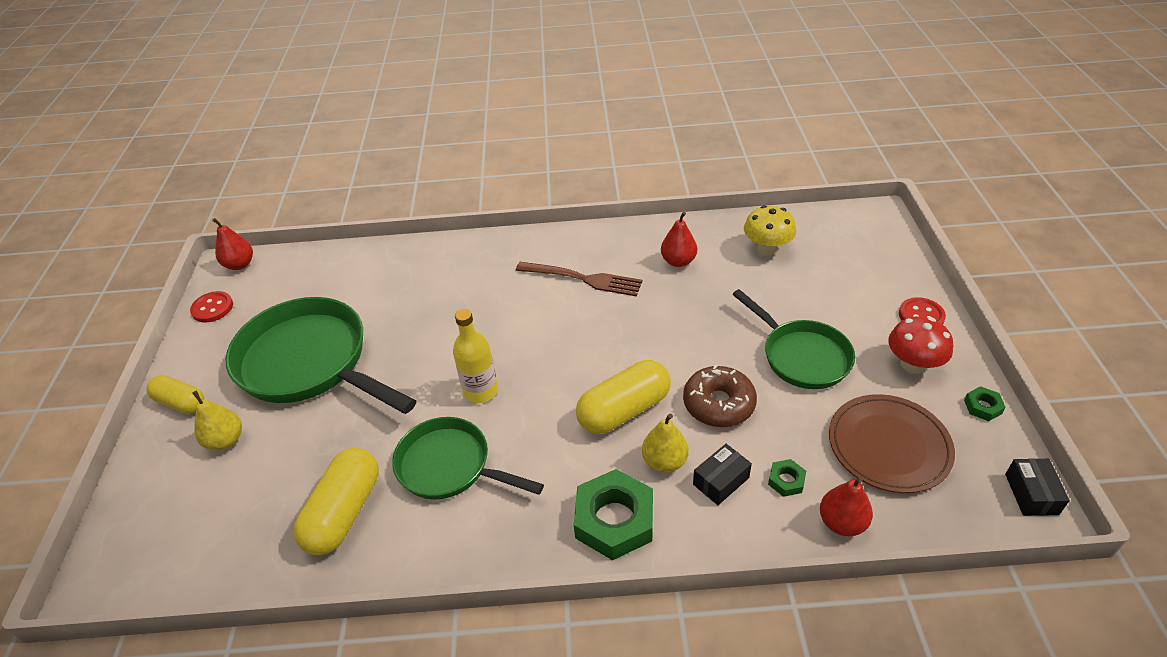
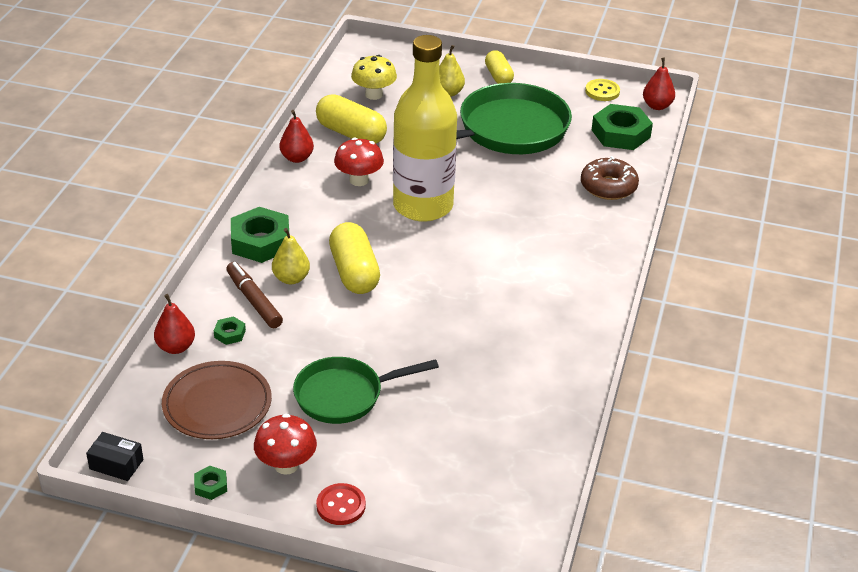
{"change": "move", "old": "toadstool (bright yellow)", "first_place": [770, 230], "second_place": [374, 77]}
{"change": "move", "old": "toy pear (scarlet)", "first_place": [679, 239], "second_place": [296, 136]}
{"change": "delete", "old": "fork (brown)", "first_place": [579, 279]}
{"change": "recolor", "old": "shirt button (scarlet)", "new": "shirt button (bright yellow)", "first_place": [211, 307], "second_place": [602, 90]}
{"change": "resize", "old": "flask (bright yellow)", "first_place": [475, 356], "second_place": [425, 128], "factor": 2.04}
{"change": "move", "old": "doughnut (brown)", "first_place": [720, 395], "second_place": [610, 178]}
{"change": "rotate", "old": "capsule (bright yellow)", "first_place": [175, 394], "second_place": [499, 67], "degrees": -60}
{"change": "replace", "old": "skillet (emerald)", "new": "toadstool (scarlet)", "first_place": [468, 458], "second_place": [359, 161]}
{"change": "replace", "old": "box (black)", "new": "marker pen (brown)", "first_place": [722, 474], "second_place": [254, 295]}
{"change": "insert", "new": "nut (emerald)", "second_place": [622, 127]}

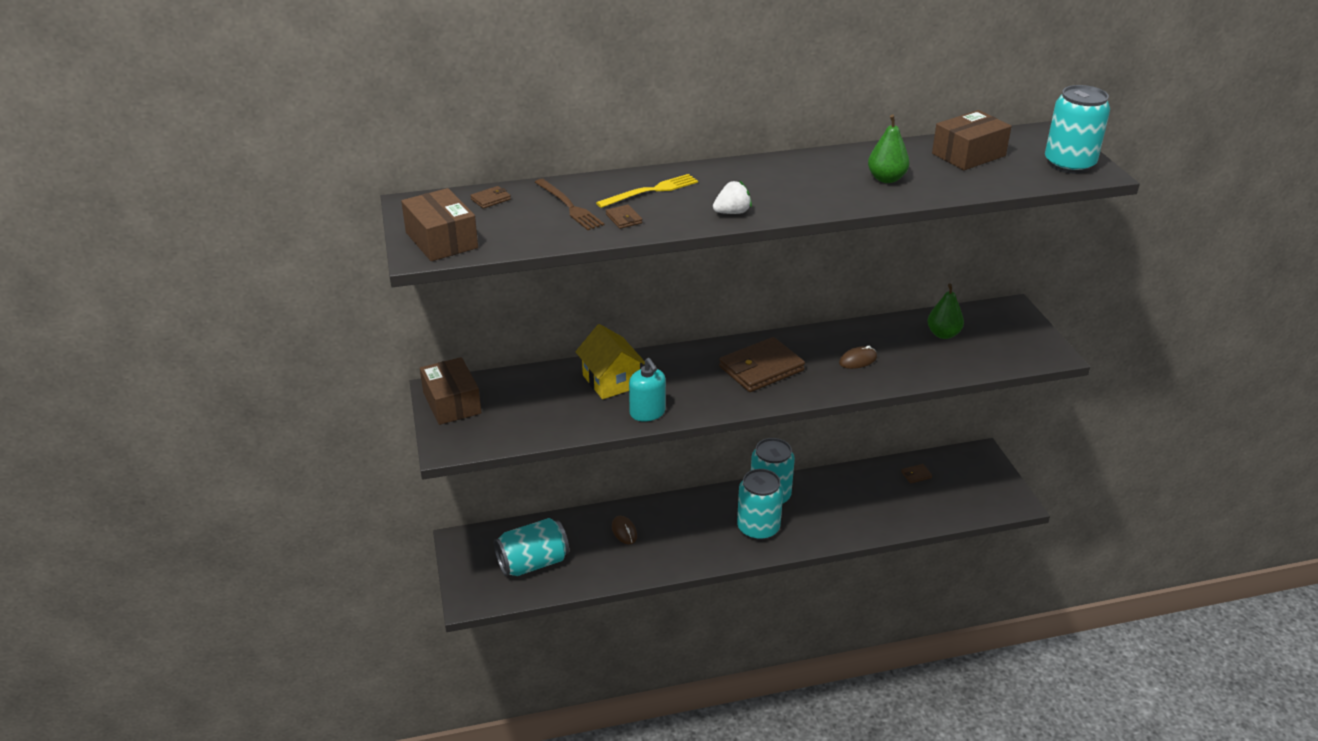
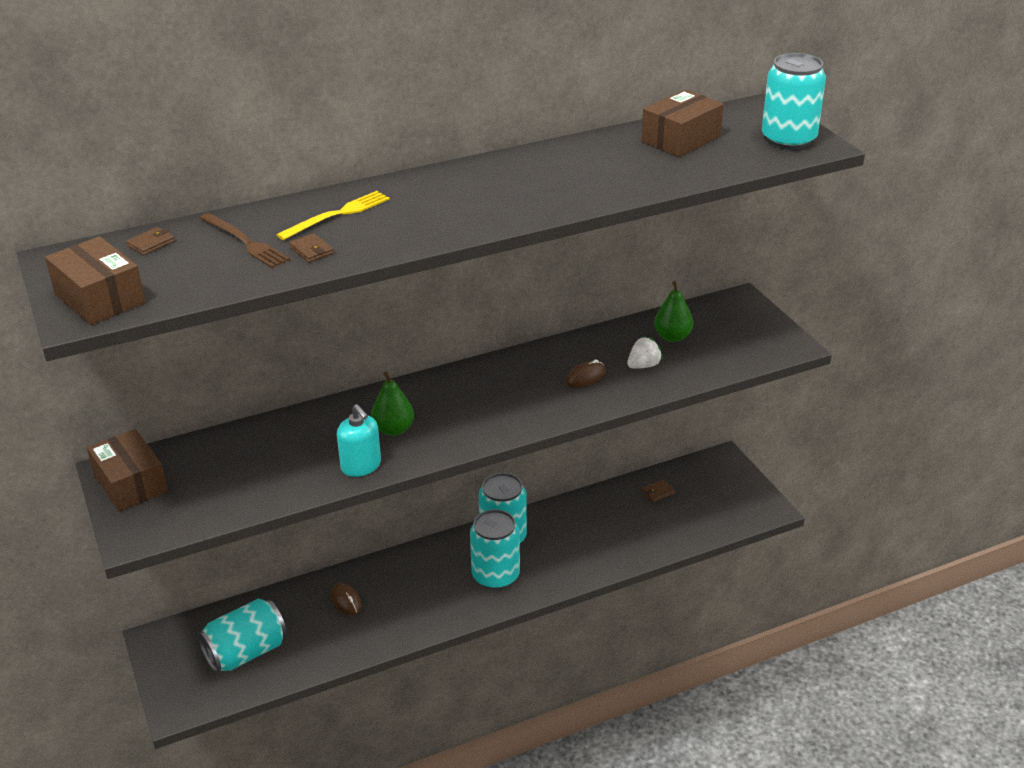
{"change": "move", "old": "toy pear (emerald)", "first_place": [889, 148], "second_place": [392, 403]}
{"change": "move", "old": "berry (pure white)", "first_place": [732, 197], "second_place": [645, 353]}
{"change": "delete", "old": "toy house (bright yellow)", "first_place": [610, 361]}
{"change": "delete", "old": "card wallet (brown)", "first_place": [762, 364]}

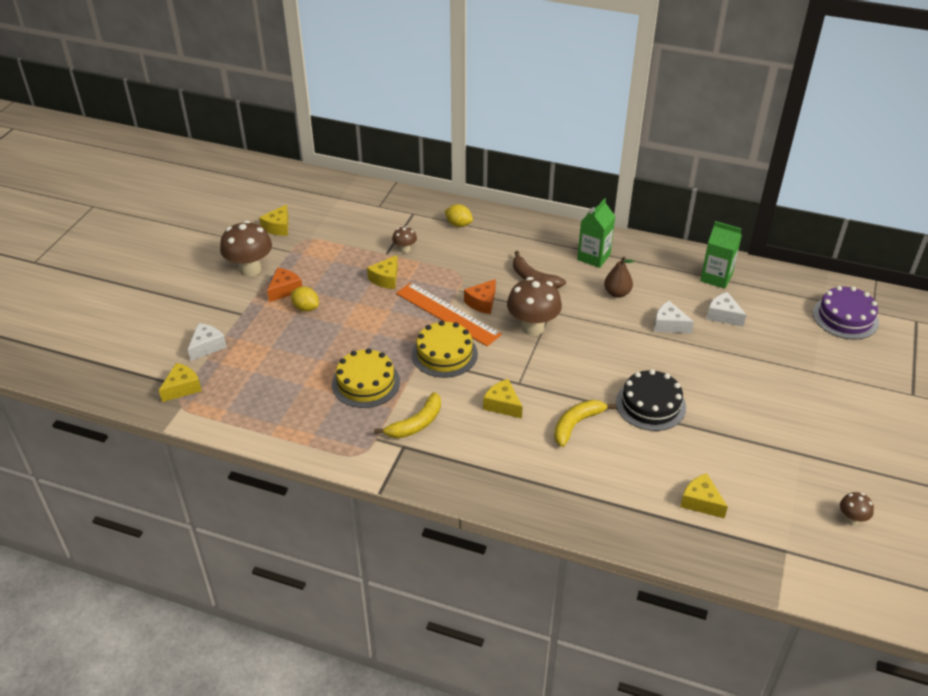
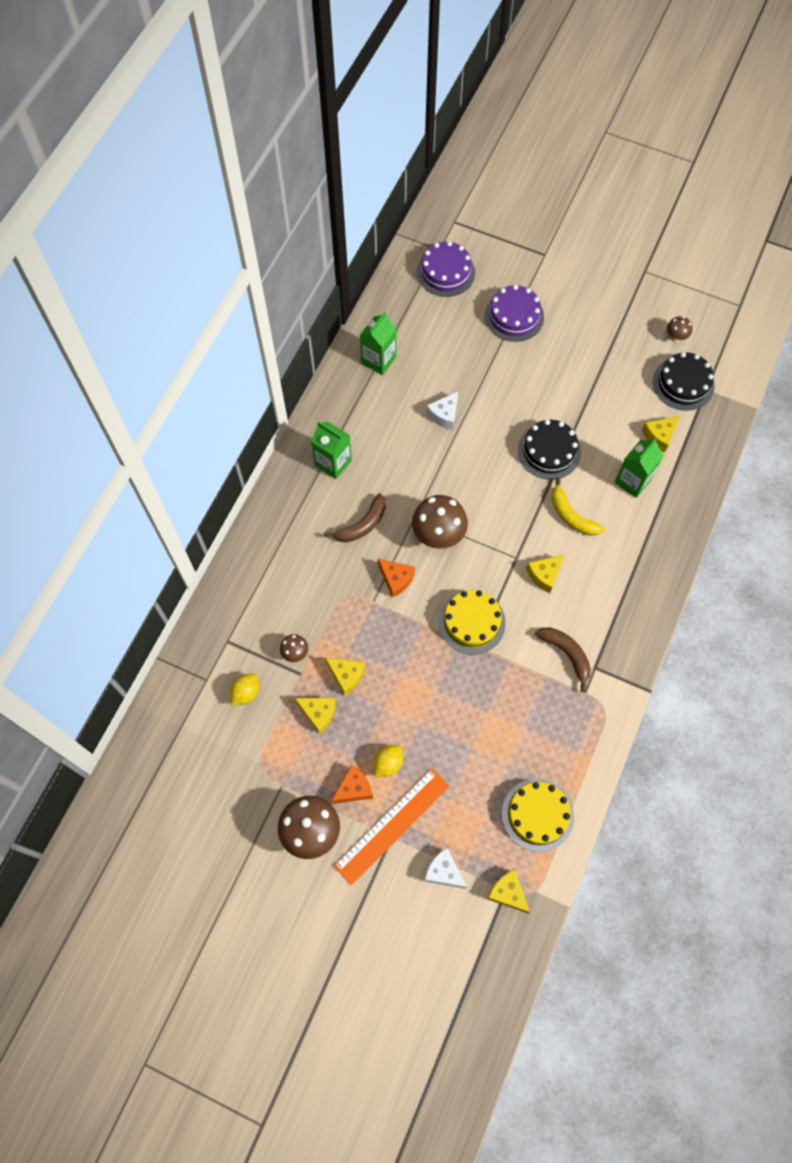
{"change": "move", "old": "cheese (bright yellow)", "first_place": [273, 220], "second_place": [315, 716]}
{"change": "move", "old": "citrus fruit (bright yellow)", "first_place": [459, 215], "second_place": [244, 690]}
{"change": "delete", "old": "toy pear (brown)", "first_place": [619, 277]}
{"change": "rotate", "old": "cheese (orange)", "first_place": [284, 285], "second_place": [352, 784], "degrees": 105}
{"change": "move", "old": "ruler (orange)", "first_place": [449, 314], "second_place": [392, 826]}
{"change": "delete", "old": "cheese (pure white)", "first_place": [726, 309]}
{"change": "move", "old": "layer cake (bright yellow)", "first_place": [366, 378], "second_place": [538, 815]}
{"change": "recolor", "old": "banana fruit (bright yellow)", "new": "banana fruit (brown)", "first_place": [407, 415], "second_place": [563, 659]}
{"change": "insert", "new": "layer cake (royal purple)", "second_place": [514, 313]}
{"change": "insert", "new": "layer cake (black)", "second_place": [683, 381]}
{"change": "insert", "new": "milk carton (emerald)", "second_place": [639, 468]}

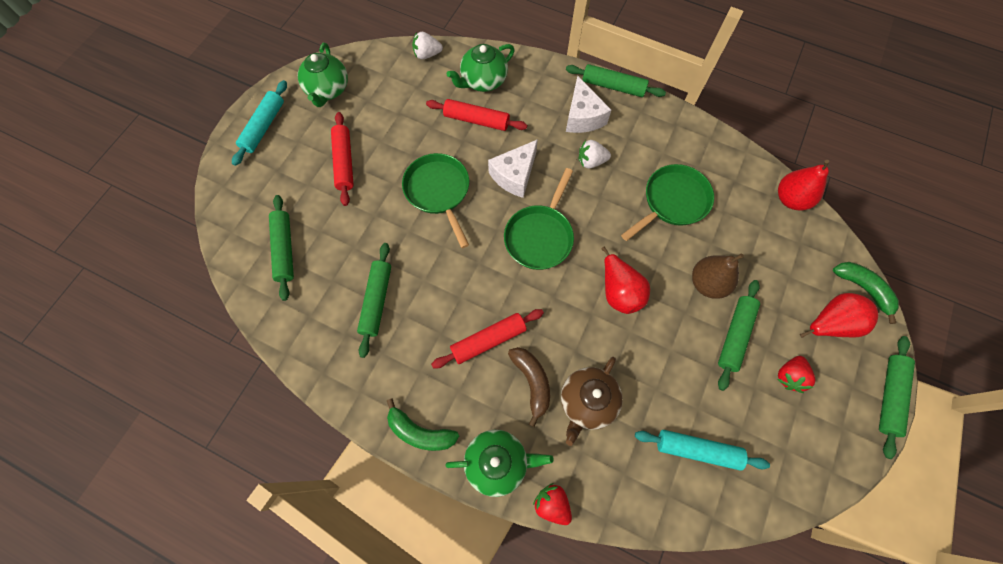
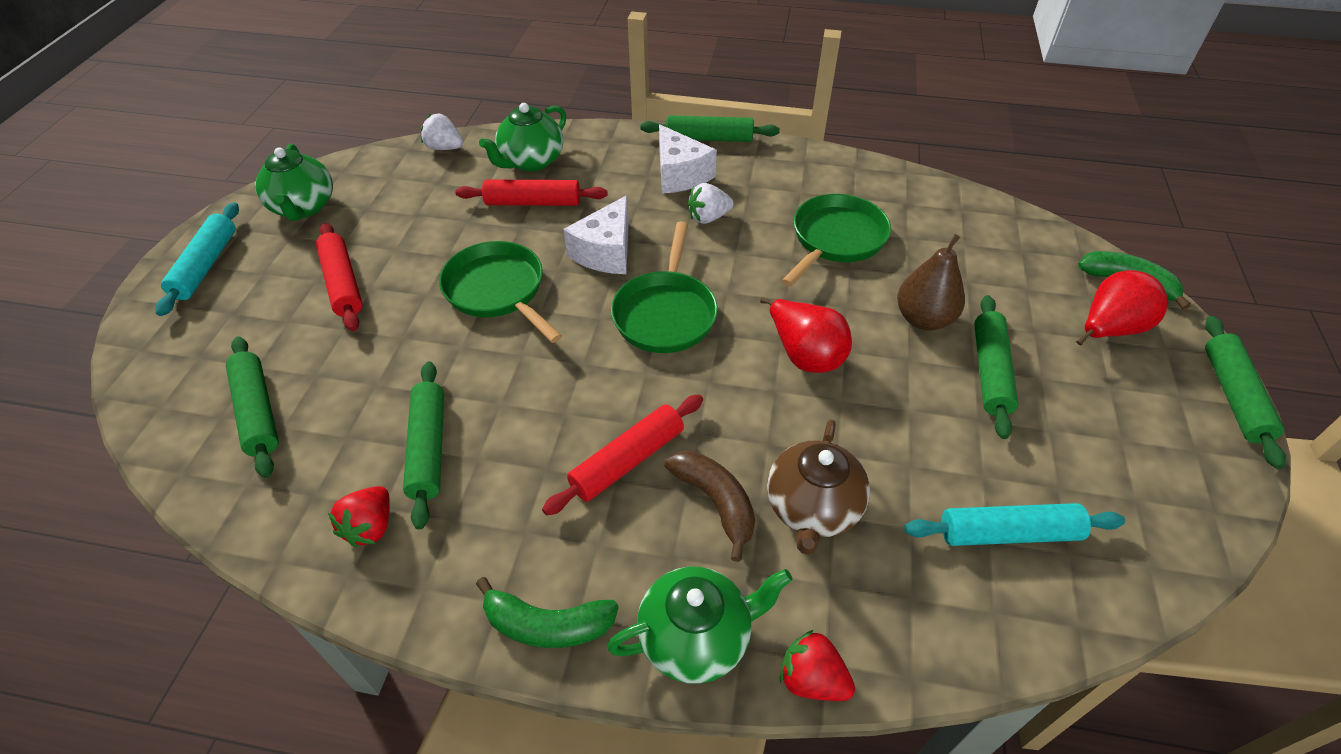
{"change": "rotate", "old": "berry (pure white)", "first_place": [427, 45], "second_place": [442, 132], "degrees": 45}
{"change": "delete", "old": "toy pear (scarlet)", "first_place": [803, 185]}
{"change": "move", "old": "berry (scarlet)", "first_place": [796, 374], "second_place": [359, 516]}

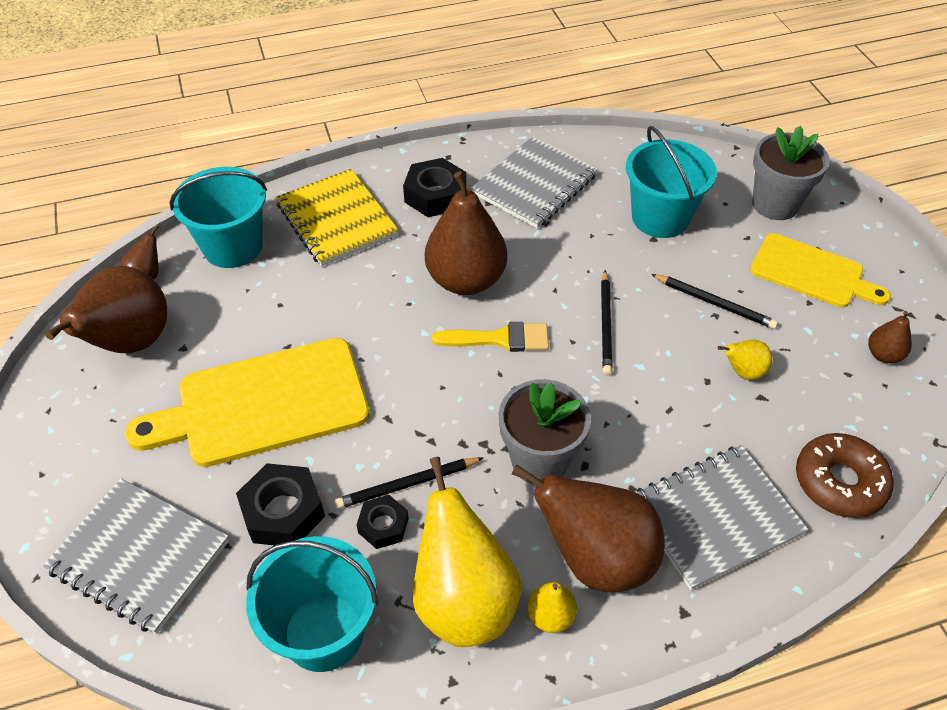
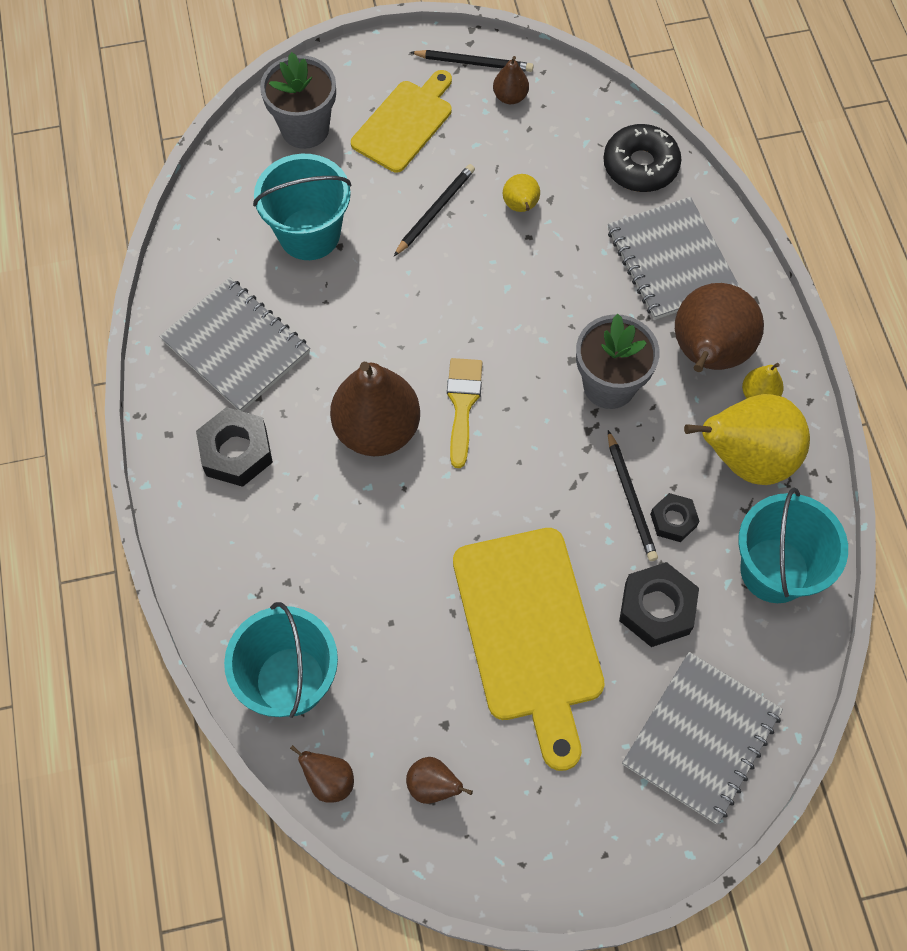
{"change": "delete", "old": "exercise book (bright yellow)", "first_place": [337, 217]}
{"change": "resize", "old": "toy pear (brown)", "first_place": [106, 309], "second_place": [439, 780], "factor": 0.46}
{"change": "move", "old": "wooden pencil (black)", "first_place": [607, 323], "second_place": [472, 61]}
{"change": "recolor", "old": "doughnut (brown)", "new": "doughnut (black)", "first_place": [845, 475], "second_place": [642, 158]}

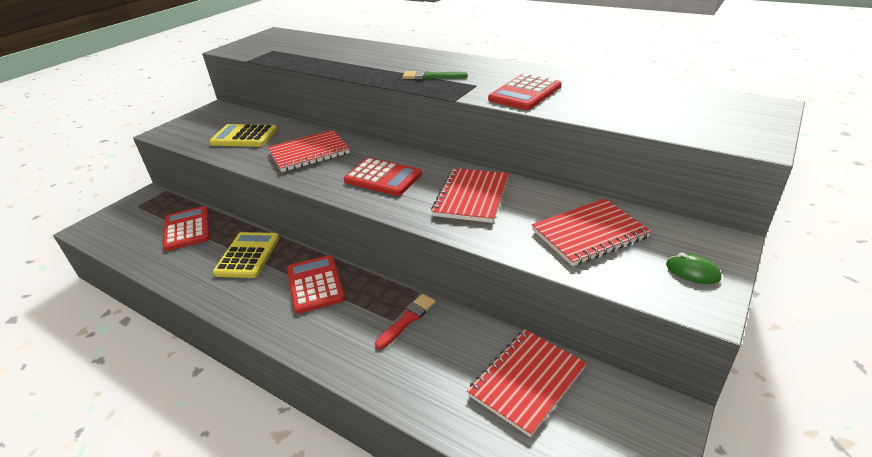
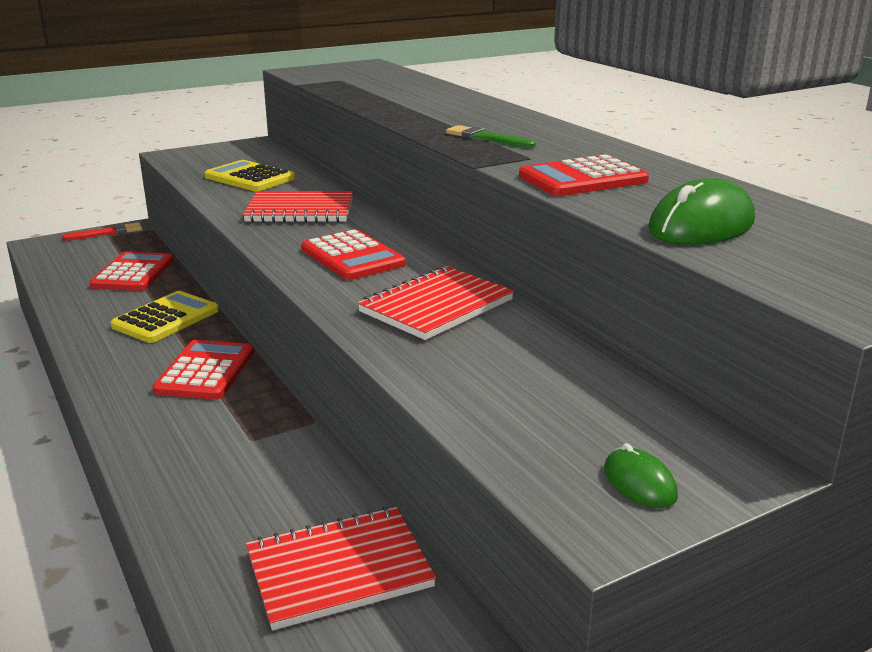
{"change": "delete", "old": "exercise book (scarlet)", "first_place": [591, 232]}
{"change": "move", "old": "paintbrush (scarlet)", "first_place": [405, 322], "second_place": [102, 231]}
{"change": "insert", "new": "PC mouse (emerald)", "second_place": [701, 211]}

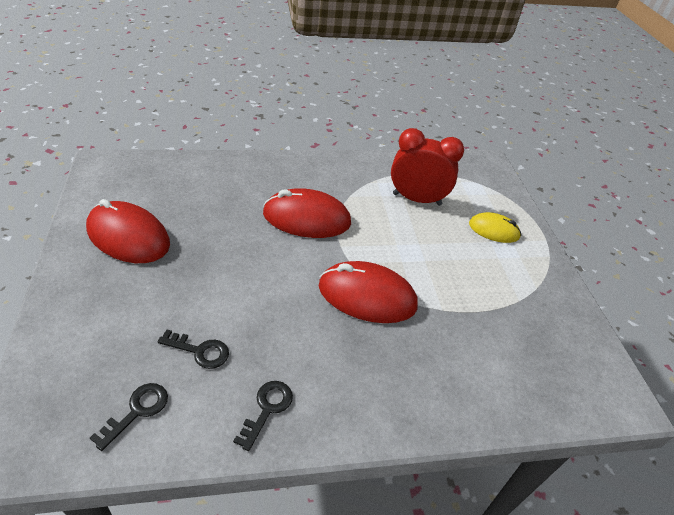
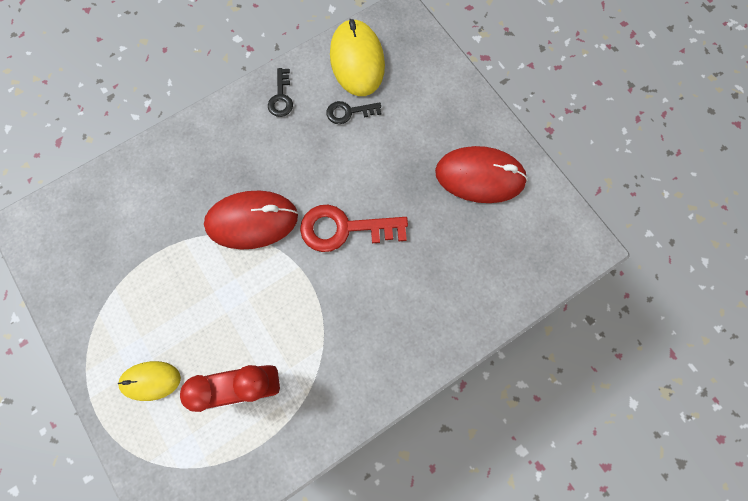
{"change": "delete", "old": "PC mouse (scarlet)", "first_place": [307, 213]}
{"change": "replace", "old": "key (black)", "new": "PC mouse (bright yellow)", "first_place": [129, 417], "second_place": [357, 57]}
{"change": "insert", "new": "key (scarlet)", "second_place": [354, 228]}

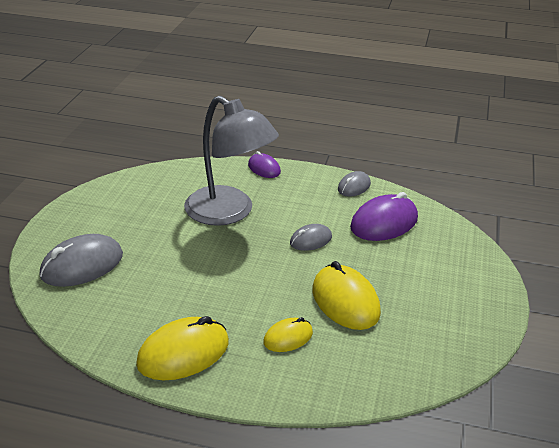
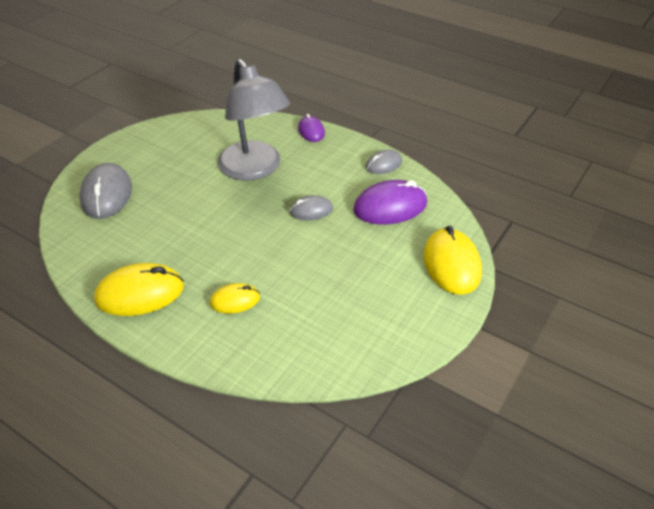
{"change": "rotate", "old": "PC mouse (gray)", "first_place": [81, 260], "second_place": [105, 191], "degrees": -75}
{"change": "move", "old": "PC mouse (bright yellow)", "first_place": [346, 295], "second_place": [452, 260]}

